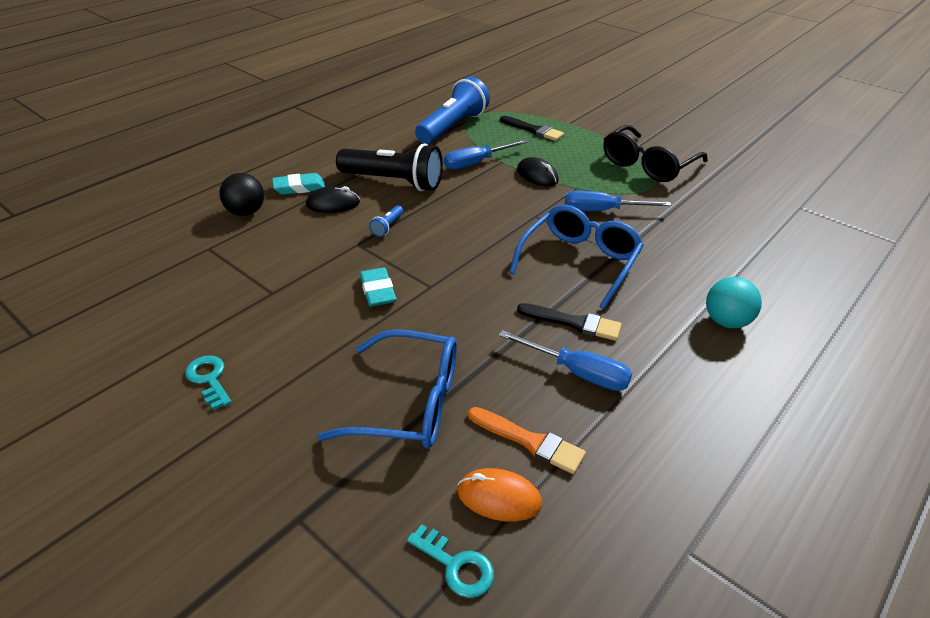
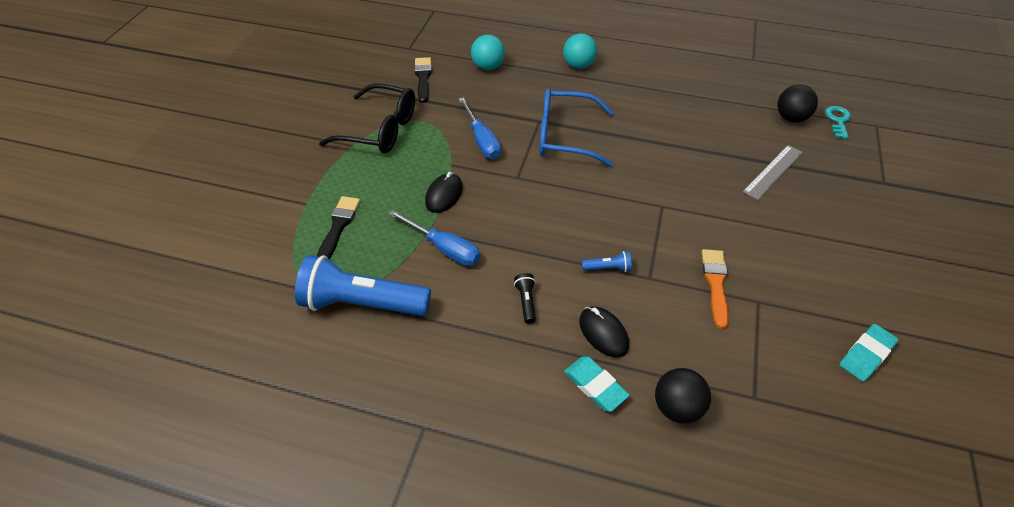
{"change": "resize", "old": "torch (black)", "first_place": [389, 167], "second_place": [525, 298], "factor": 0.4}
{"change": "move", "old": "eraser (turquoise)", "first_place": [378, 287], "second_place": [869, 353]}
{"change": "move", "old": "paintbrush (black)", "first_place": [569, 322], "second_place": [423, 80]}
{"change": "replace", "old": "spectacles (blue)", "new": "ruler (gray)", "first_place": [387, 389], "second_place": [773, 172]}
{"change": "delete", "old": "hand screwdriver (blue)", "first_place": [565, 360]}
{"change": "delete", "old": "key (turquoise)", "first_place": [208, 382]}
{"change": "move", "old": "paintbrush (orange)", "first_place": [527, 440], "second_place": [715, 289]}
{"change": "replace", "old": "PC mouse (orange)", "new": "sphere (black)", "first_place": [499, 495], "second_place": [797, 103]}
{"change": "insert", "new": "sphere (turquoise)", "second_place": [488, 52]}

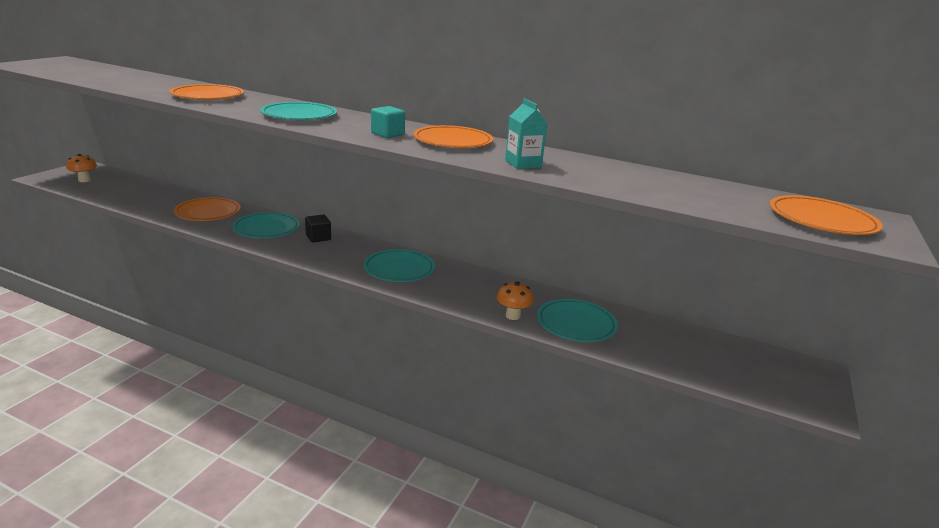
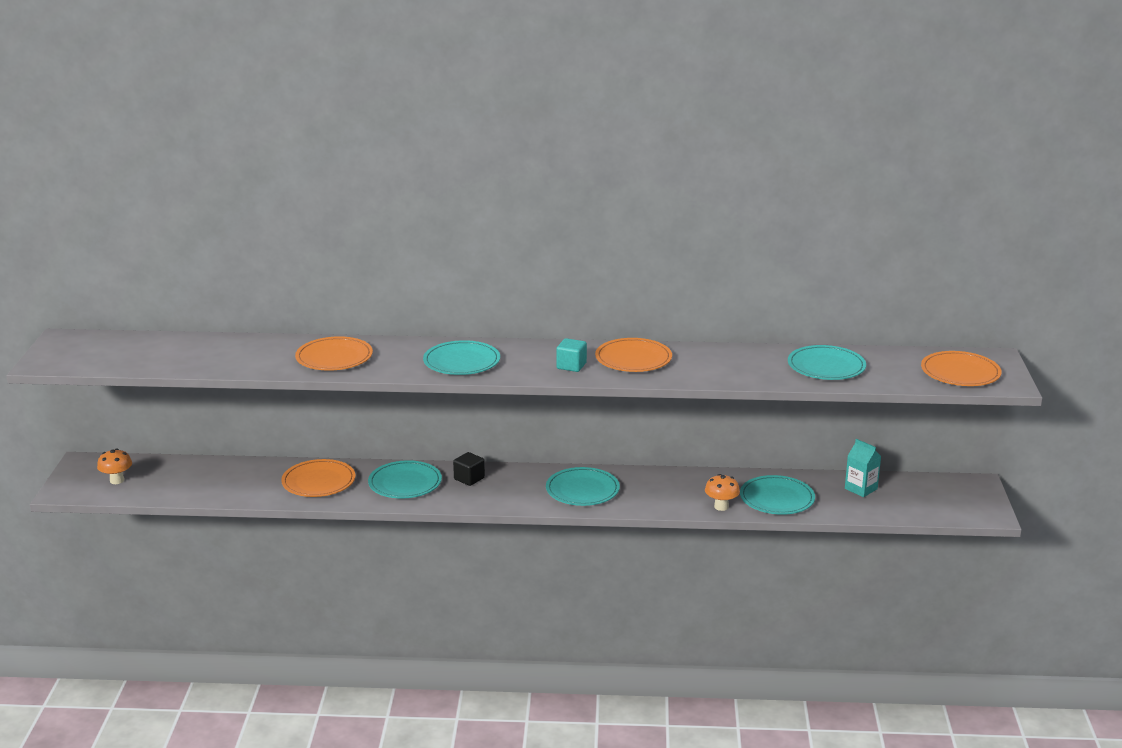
{"change": "move", "old": "milk carton (turquoise)", "first_place": [526, 133], "second_place": [863, 468]}
{"change": "insert", "new": "flat dish (turquoise)", "second_place": [827, 362]}

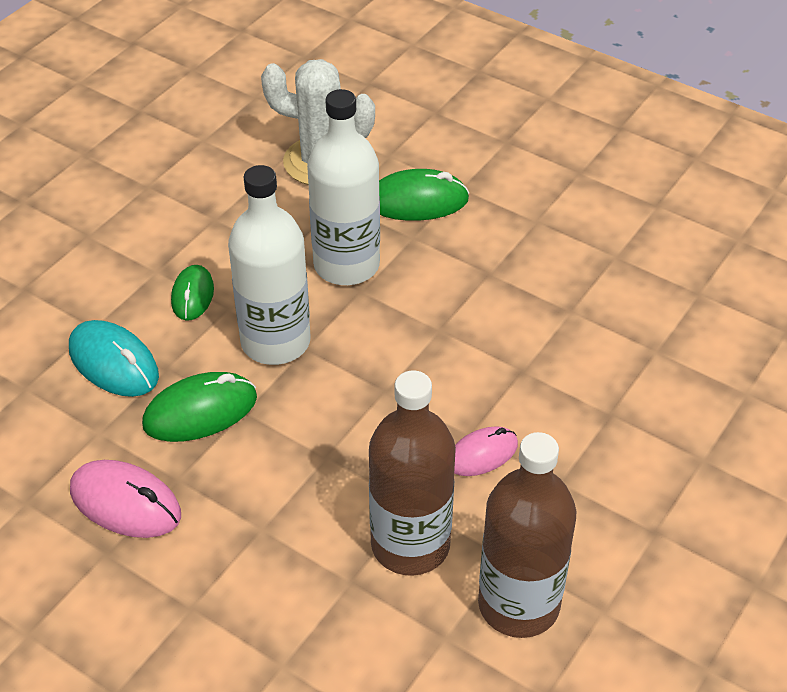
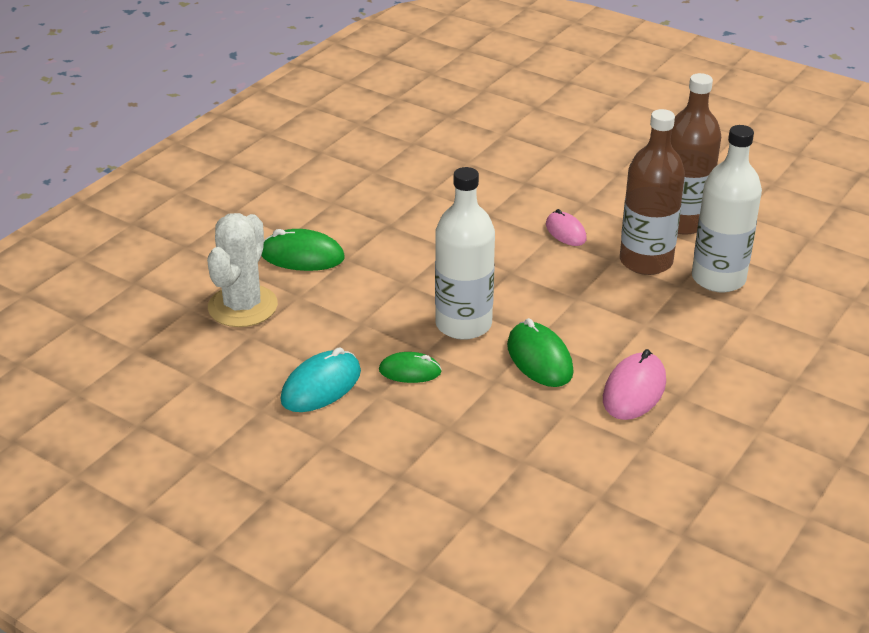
{"change": "move", "old": "flask (pure white)", "first_place": [343, 187], "second_place": [727, 209]}
{"change": "rotate", "old": "PC mouse (emerald)", "first_place": [424, 195], "second_place": [303, 250], "degrees": -75}
{"change": "move", "old": "PC mouse (turquoise)", "first_place": [114, 358], "second_place": [320, 379]}

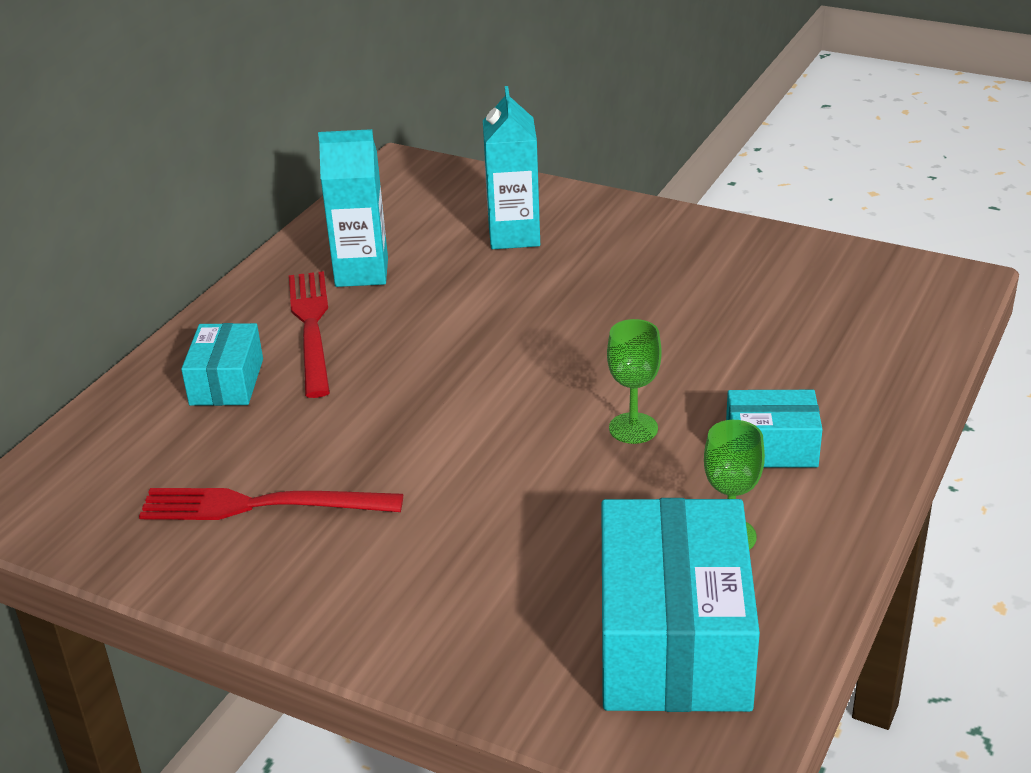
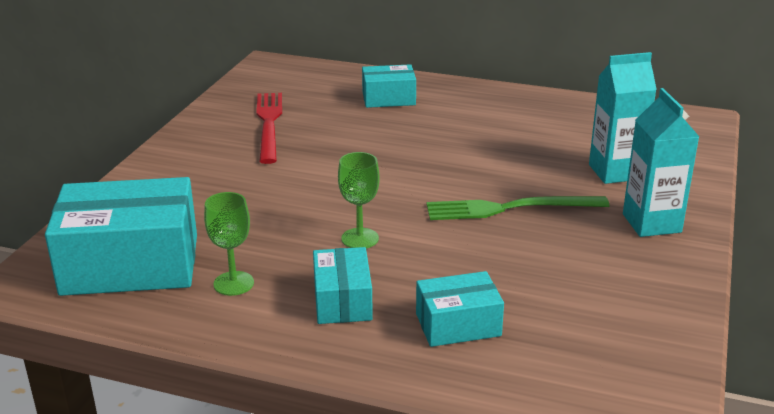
{"change": "move", "old": "milk carton (turquoise)", "first_place": [353, 208], "second_place": [661, 162]}
{"change": "delete", "old": "fork (scarlet)", "first_place": [309, 334]}
{"change": "insert", "new": "fork (emerald)", "second_place": [518, 208]}
{"change": "insert", "new": "box (turquoise)", "second_place": [460, 309]}

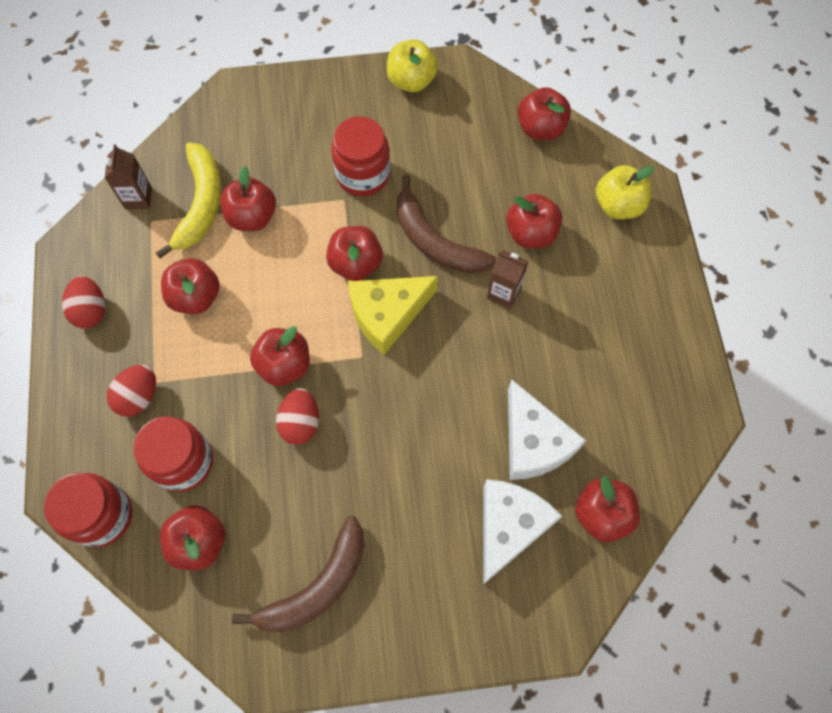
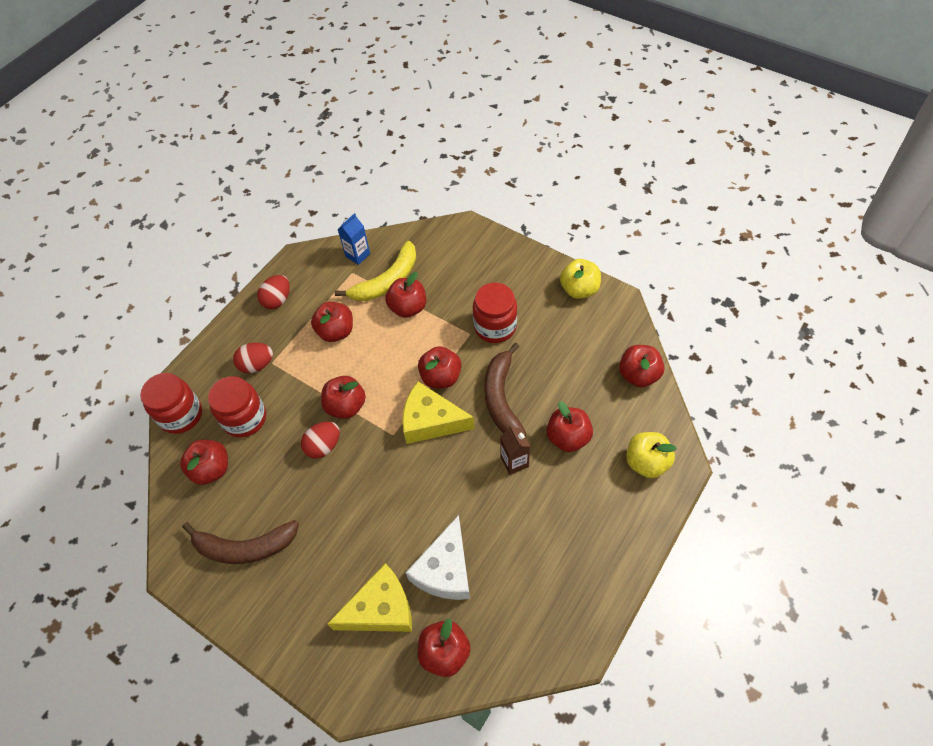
{"change": "recolor", "old": "milk carton (brown)", "new": "milk carton (blue)", "first_place": [128, 176], "second_place": [353, 239]}
{"change": "recolor", "old": "cheese (pure white)", "new": "cheese (bright yellow)", "first_place": [522, 532], "second_place": [369, 597]}

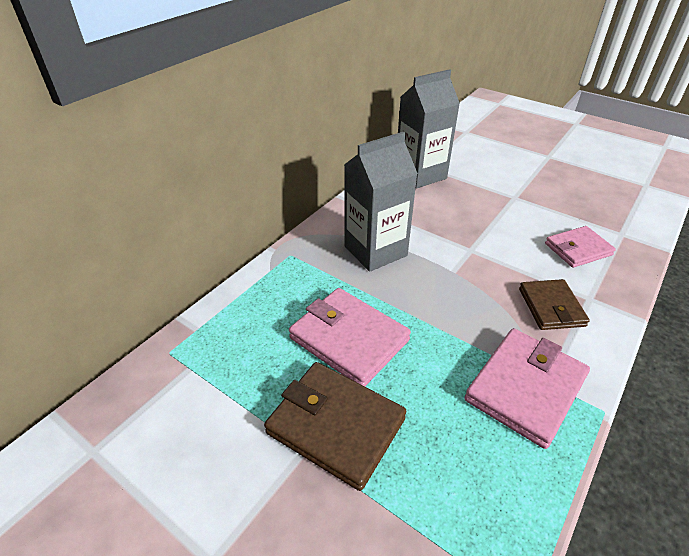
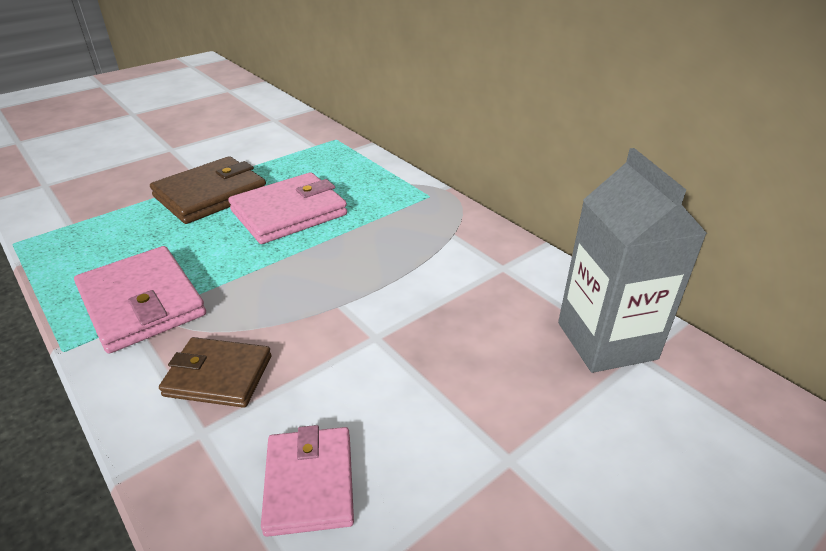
{"change": "delete", "old": "milk carton (gray)", "first_place": [381, 201]}

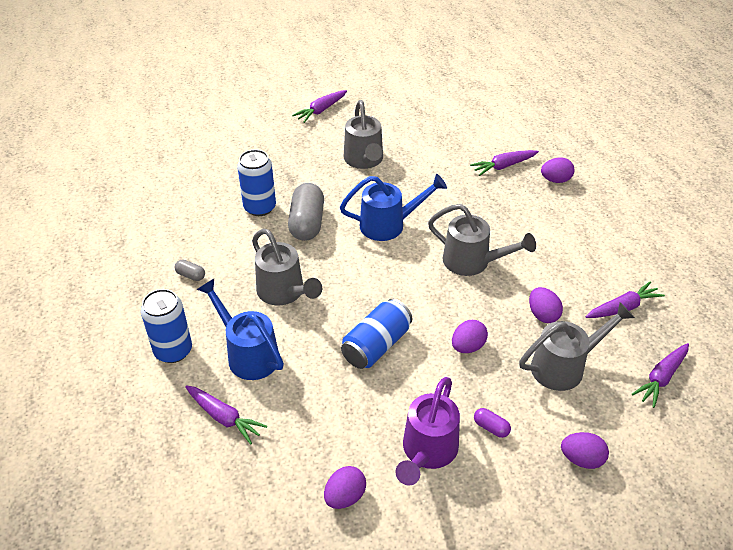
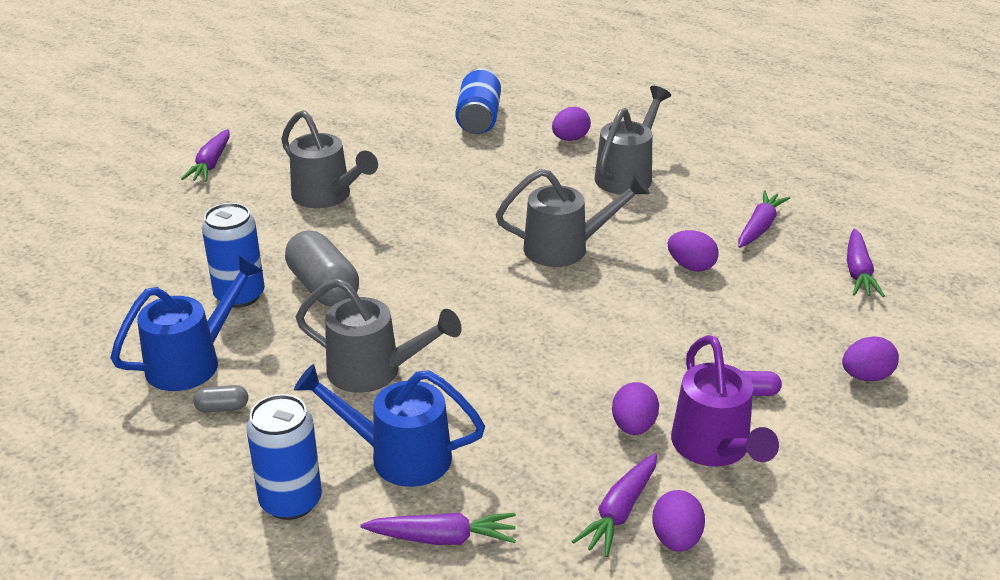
{"change": "move", "old": "root vegetable (royal purple)", "first_place": [504, 163], "second_place": [614, 505]}
{"change": "move", "old": "sprinkling can (blue)", "first_place": [393, 207], "second_place": [187, 323]}
{"change": "move", "old": "can (blue)", "first_place": [376, 334], "second_place": [478, 101]}
{"change": "move", "old": "sprinkling can (gray)", "first_place": [577, 346], "second_place": [632, 140]}
{"change": "move", "old": "egg shape (royal purple)", "first_place": [470, 336], "second_place": [635, 408]}

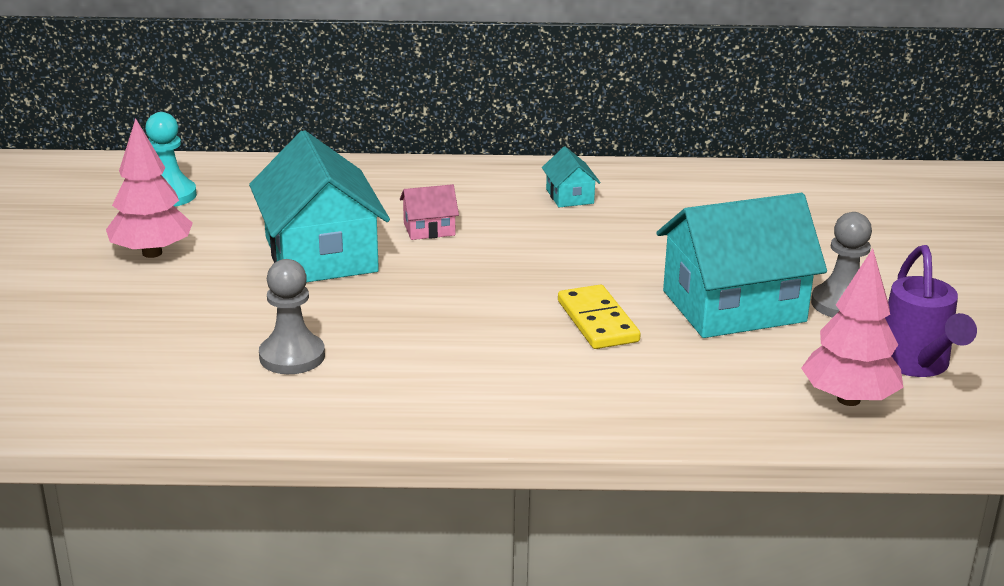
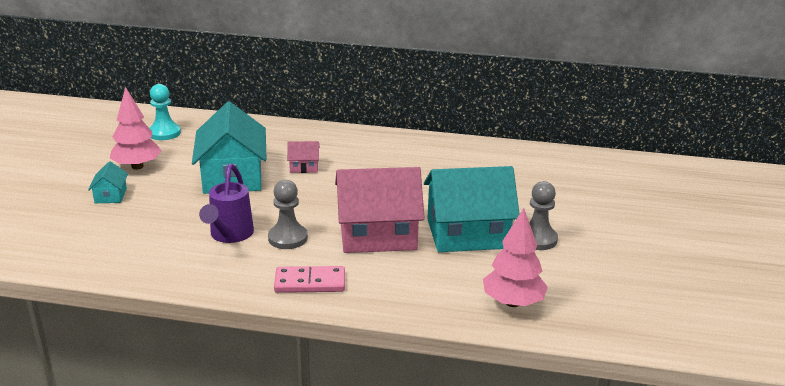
{"change": "move", "old": "toy house (turquoise)", "first_place": [571, 177], "second_place": [108, 182]}
{"change": "move", "old": "sprinkling can (royal purple)", "first_place": [931, 311], "second_place": [226, 203]}
{"change": "move", "old": "game pawn (gray)", "first_place": [292, 316], "second_place": [288, 214]}
{"change": "replace", "old": "domino tile (bright yellow)", "new": "toy house (rosy)", "first_place": [599, 317], "second_place": [380, 210]}
{"change": "insert", "new": "domino tile (rosy)", "second_place": [309, 279]}

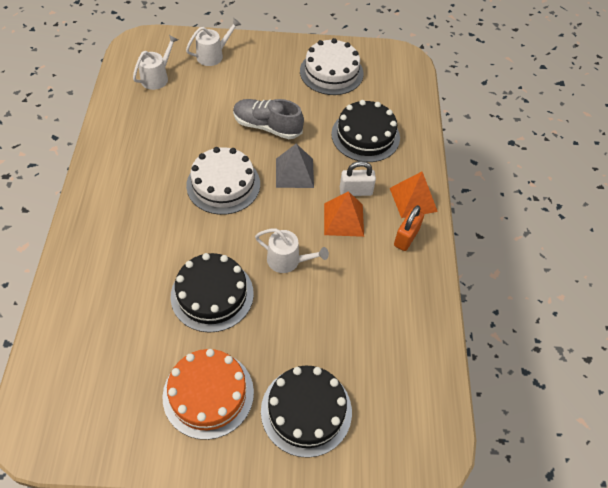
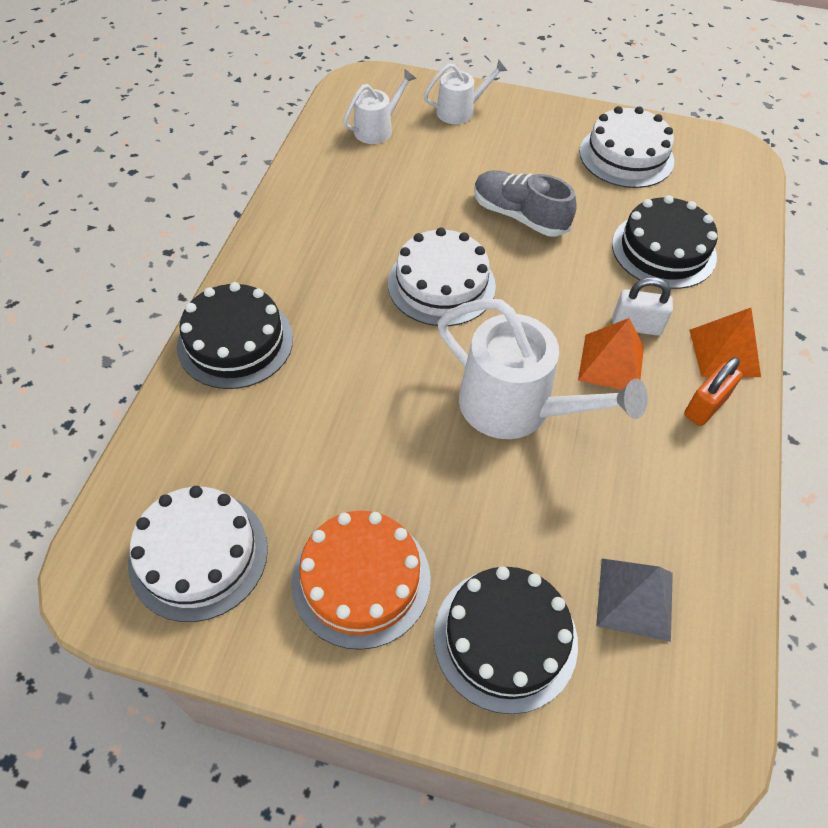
{"change": "move", "old": "pyramid (gray)", "first_place": [295, 166], "second_place": [634, 600]}
{"change": "resize", "old": "sprinkling can (pure white)", "first_place": [292, 251], "second_place": [543, 369], "factor": 1.84}
{"change": "move", "old": "layer cake (black)", "first_place": [212, 293], "second_place": [235, 335]}
{"change": "insert", "new": "layer cake (pure white)", "second_place": [198, 554]}

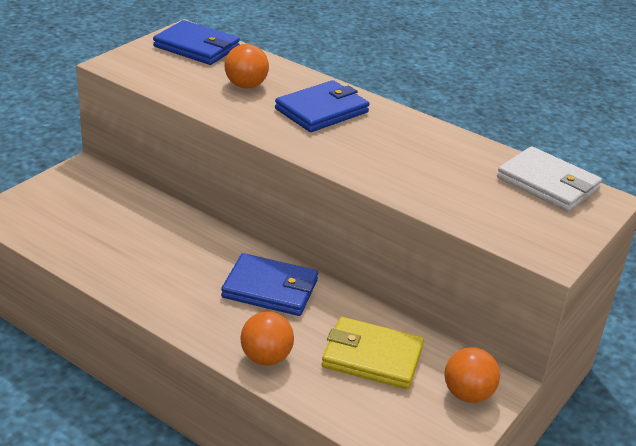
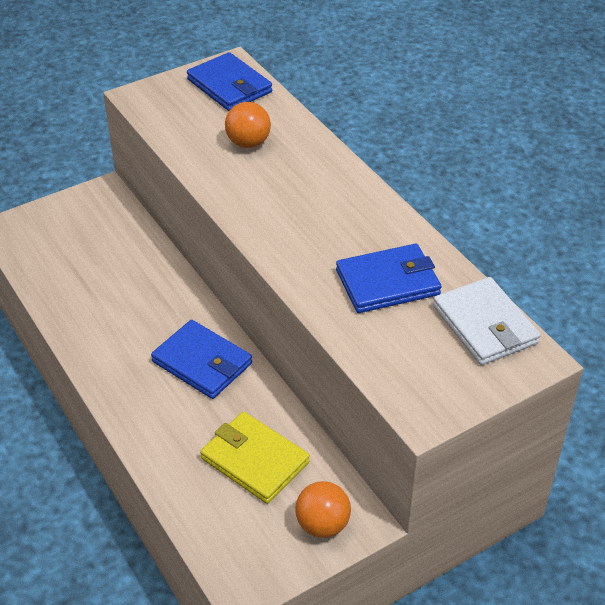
{"change": "move", "old": "card wallet (blue)", "first_place": [322, 106], "second_place": [389, 278]}
{"change": "delete", "old": "sphere (orange)", "first_place": [267, 338]}

